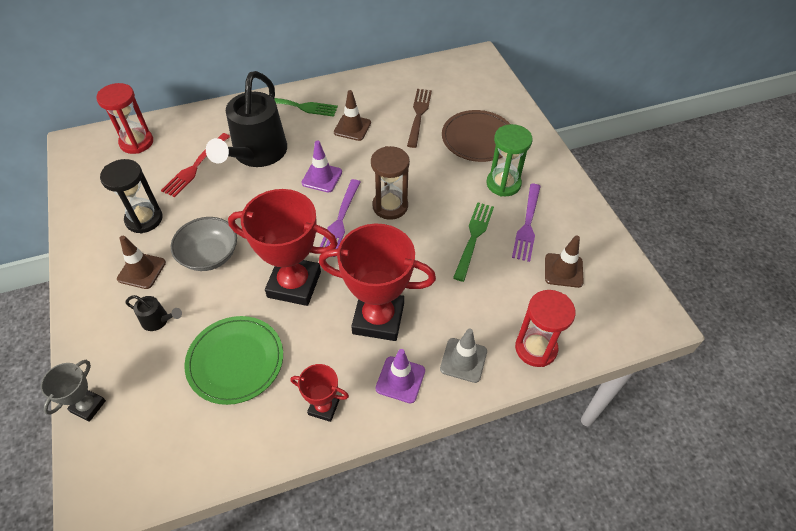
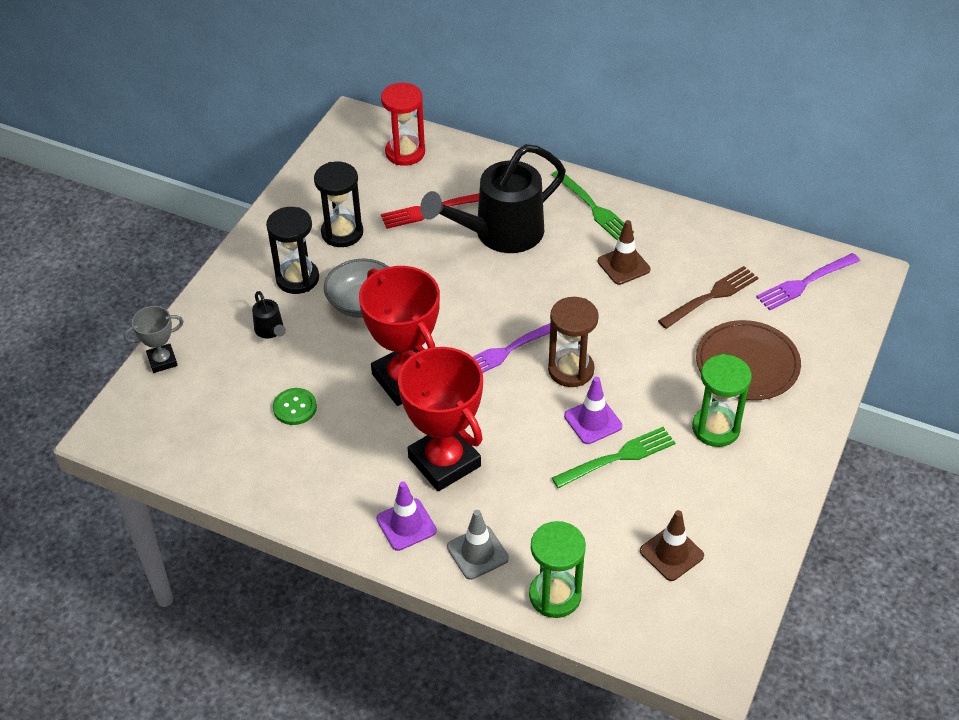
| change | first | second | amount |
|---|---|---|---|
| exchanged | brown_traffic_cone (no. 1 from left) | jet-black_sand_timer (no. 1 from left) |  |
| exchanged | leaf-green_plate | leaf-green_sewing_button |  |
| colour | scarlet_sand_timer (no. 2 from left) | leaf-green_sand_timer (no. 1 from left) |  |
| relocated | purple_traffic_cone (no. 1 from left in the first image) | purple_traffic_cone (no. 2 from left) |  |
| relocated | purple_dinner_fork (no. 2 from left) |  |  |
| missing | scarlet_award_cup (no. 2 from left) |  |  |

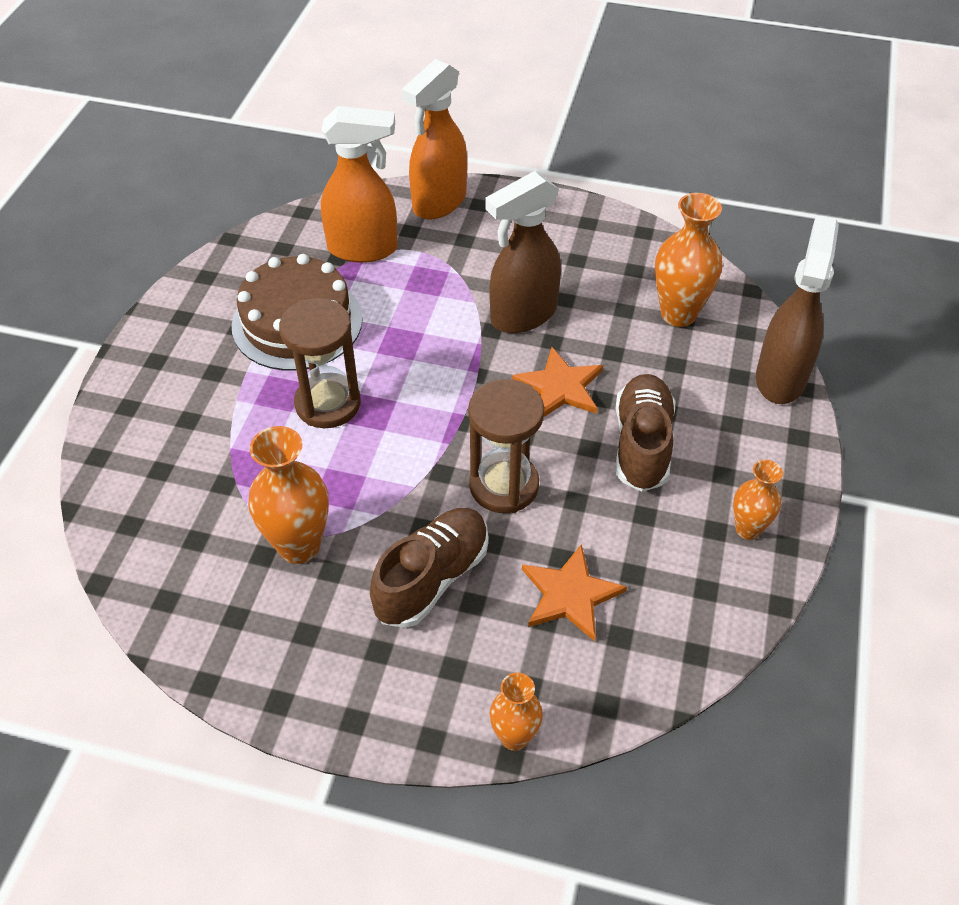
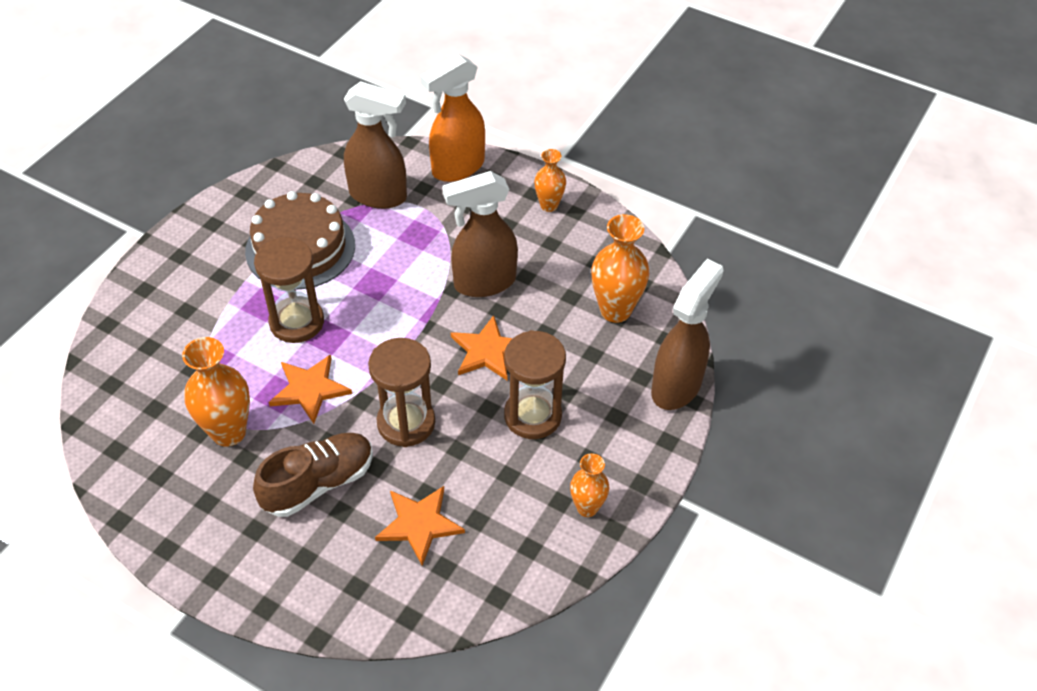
| change | first | second | amount |
|---|---|---|---|
| appeared |  | orange_five-pointed_star (no. 1 from left) |  |
| colour | orange_spray_cleaner (no. 1 from left) | brown_spray_cleaner (no. 1 from left) |  |
| exchanged | brown_lace-up_shoe (no. 2 from left) | brown_sand_timer (no. 3 from left) |  |
| relocated | orange_tall_vase (no. 2 from left) |  |  |

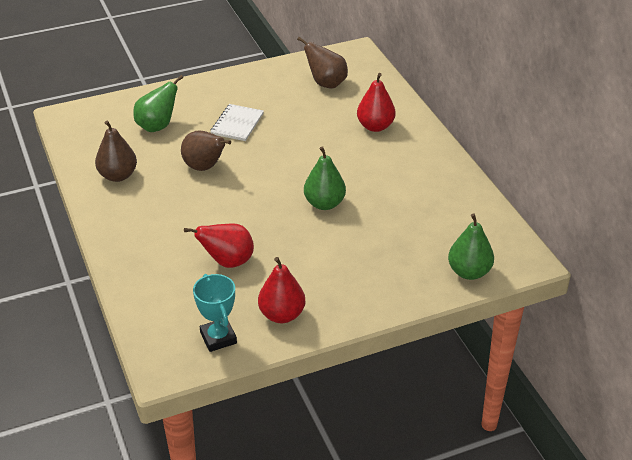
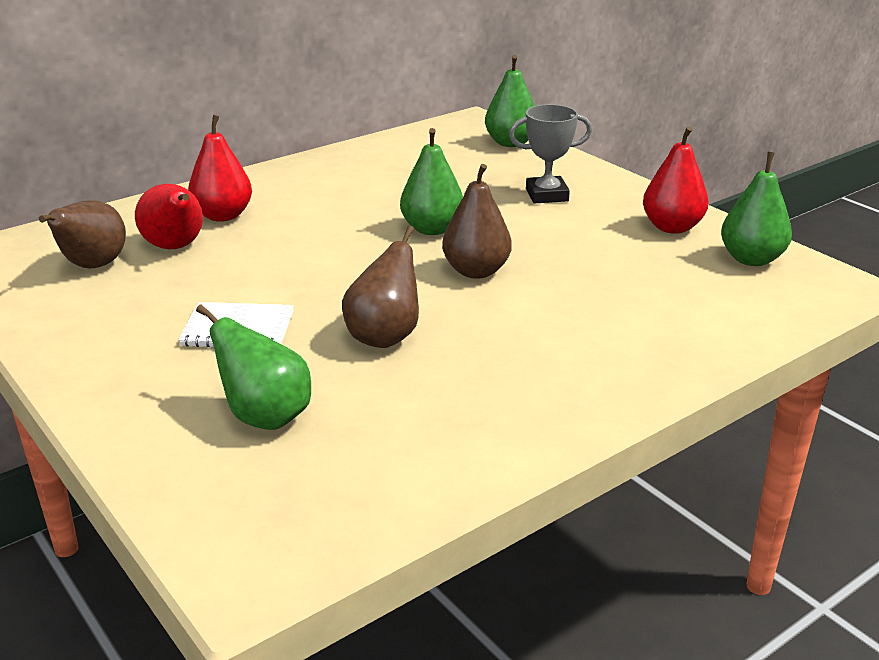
| change | first | second | amount |
|---|---|---|---|
| relocated | scarlet_toy_pear (no. 1 from left) |  |  |
| relocated | brown_toy_pear (no. 1 from left in the first image) | brown_toy_pear (no. 3 from left) |  |
| appeared |  | ash-grey_award_cup |  |
| exchanged | aqua_award_cup | leaf-green_toy_pear (no. 4 from left) |  |

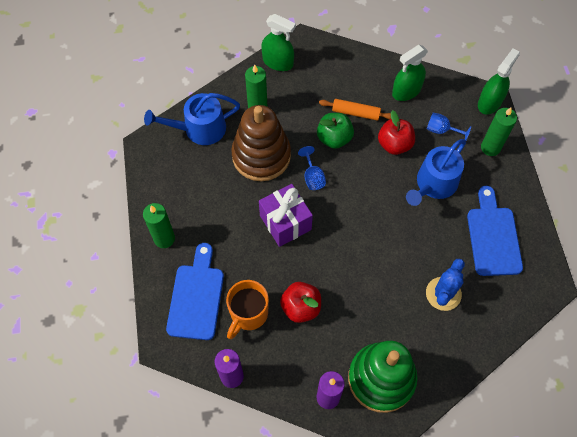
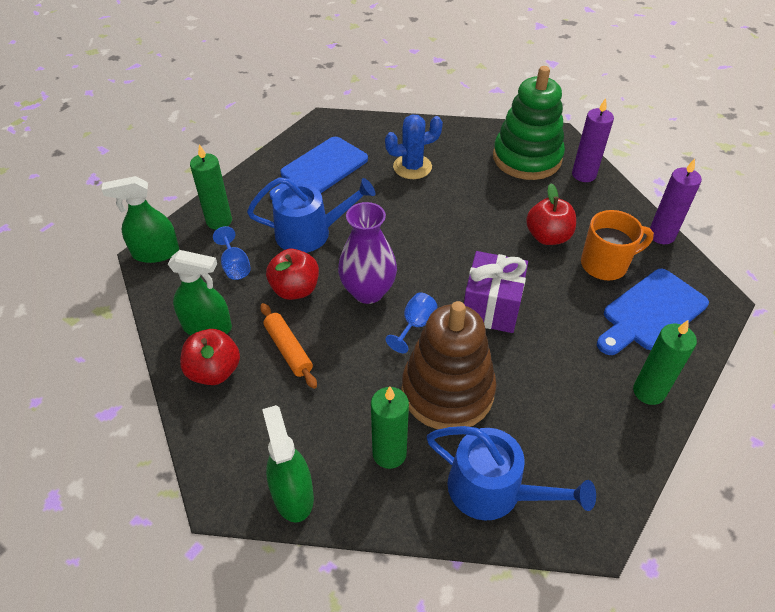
| change | first | second | amount |
|---|---|---|---|
| appeared |  | scarlet_apple_fruit (no. 1 from left) |  |
| appeared |  | purple_tall_vase |  |
| missing | leaf-green_apple_fruit |  |  |

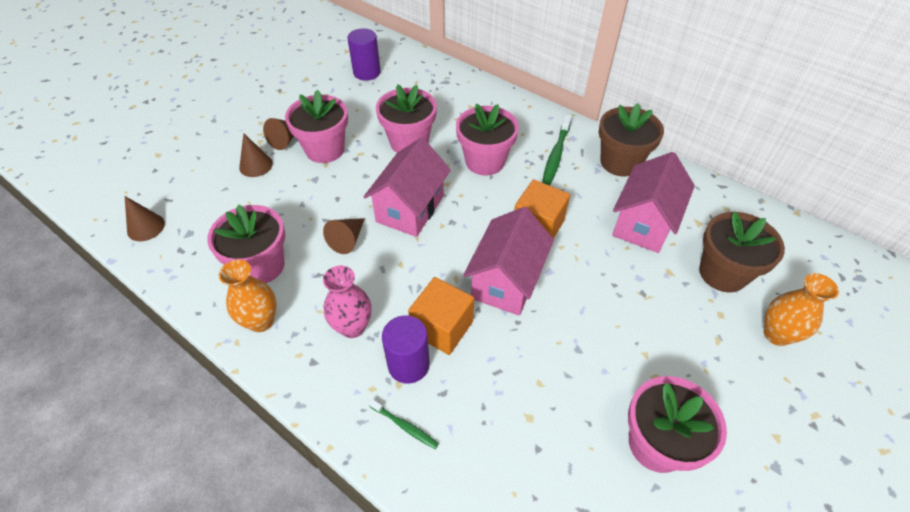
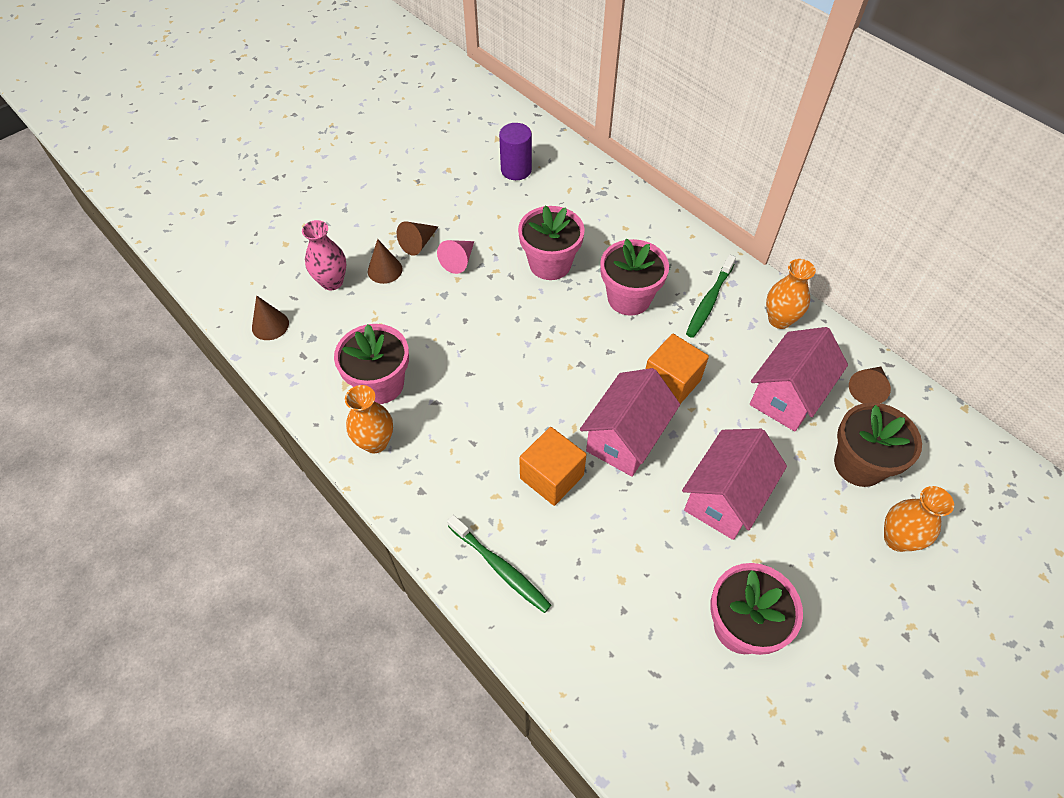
| change | first | second | amount |
|---|---|---|---|
| relocated | rose-pink_tall_vase |  |  |
| exchanged | rose-pink_potted_plant (no. 2 from left) | rose-pink_cone_shape |  |
| size | leaf-green_dental_brush (no. 1 from left) |  | x1.70 |
| relocated | rose-pink_cottage (no. 1 from left in the first image) | rose-pink_cottage (no. 2 from left) |  |
| exchanged | brown_potted_plant (no. 1 from left) | orange_tall_vase (no. 2 from left) |  |
| relocated | brown_cone_shape (no. 4 from left) |  |  |
| missing | purple_cylinder_shape (no. 2 from left) |  |  |

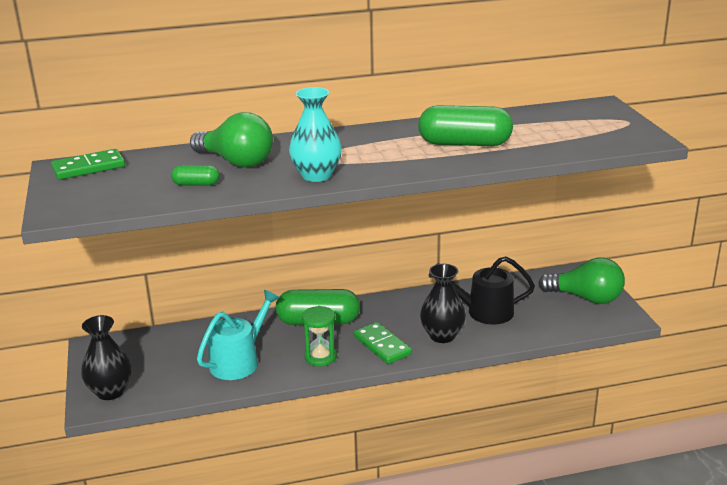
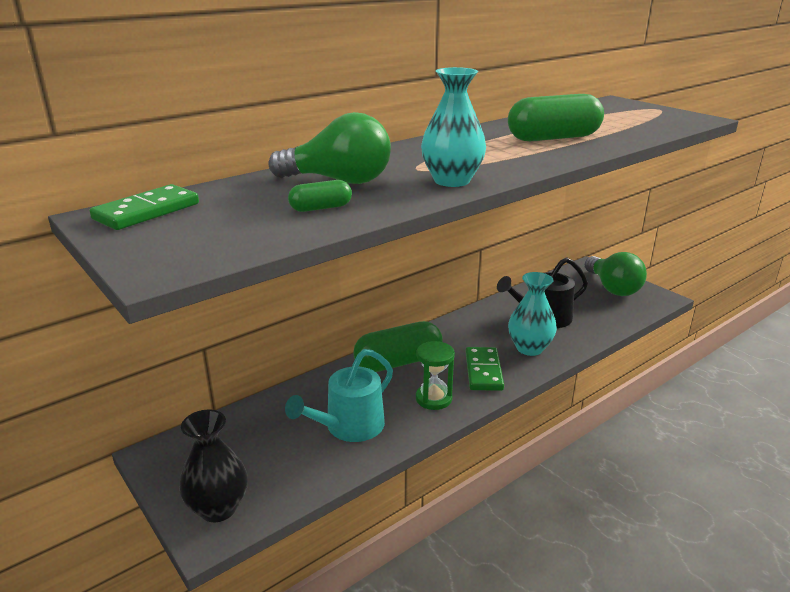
| change | first | second | amount |
|---|---|---|---|
| spun | aqua_watering_can |  | 150 degrees counterclockwise |
| spun | leaf-green_domino_piece (no. 2 from left) |  | 60 degrees clockwise |
| colour | jet-black_tall_vase (no. 2 from left) | aqua_tall_vase (no. 2 from left) |  |
| spun | leaf-green_lightbulb (no. 2 from left) |  | 75 degrees clockwise |

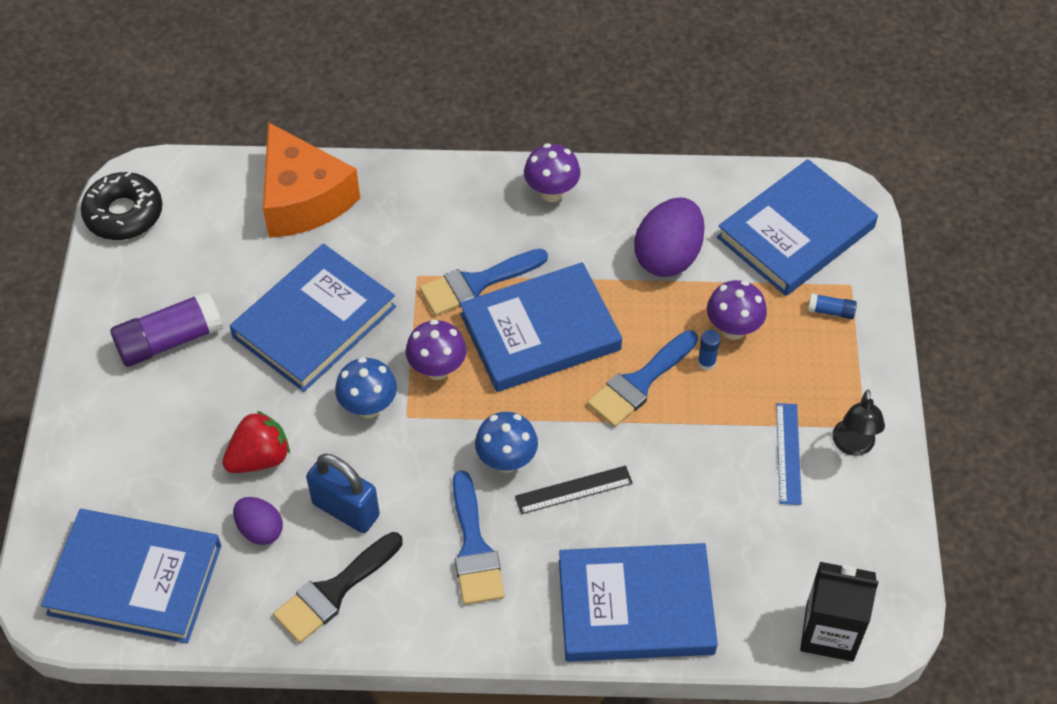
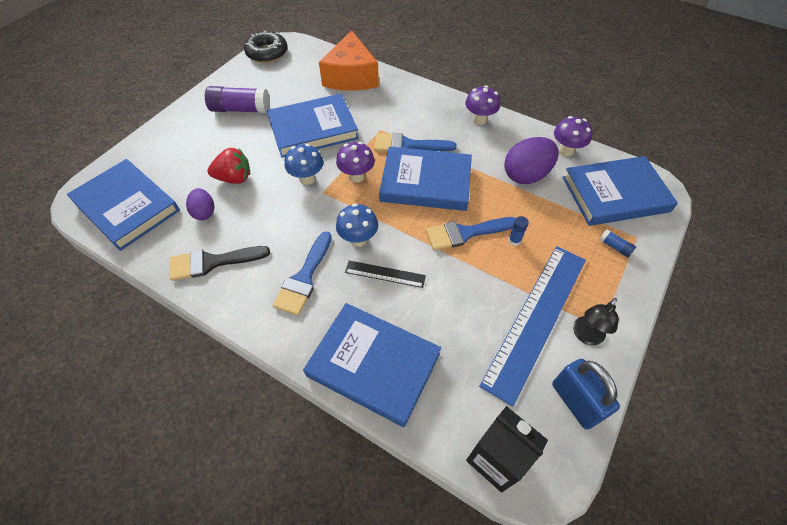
| change | first | second | amount |
|---|---|---|---|
| size | blue_measuring_stick |  | x2.20 |
| relocated | blue_lock |  |  |
| relocated | purple_mushroom (no. 3 from left) |  |  |

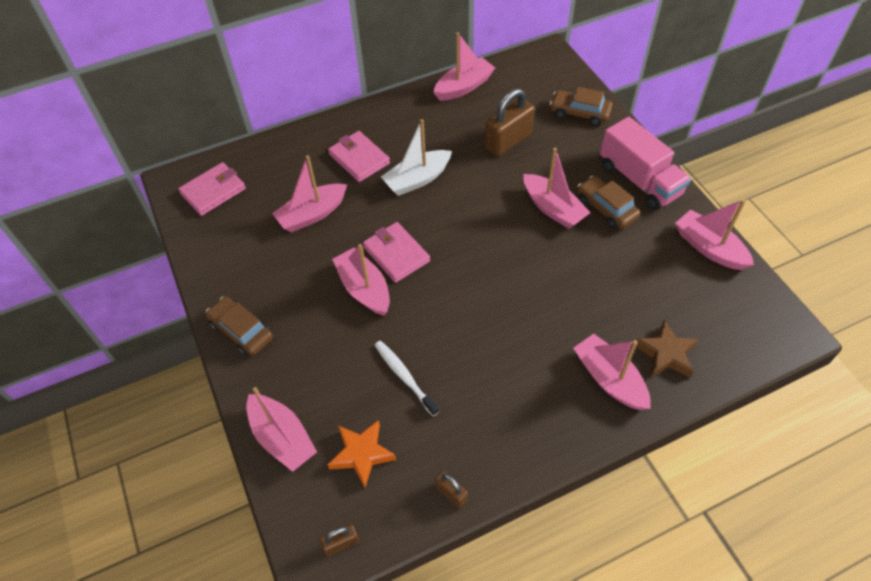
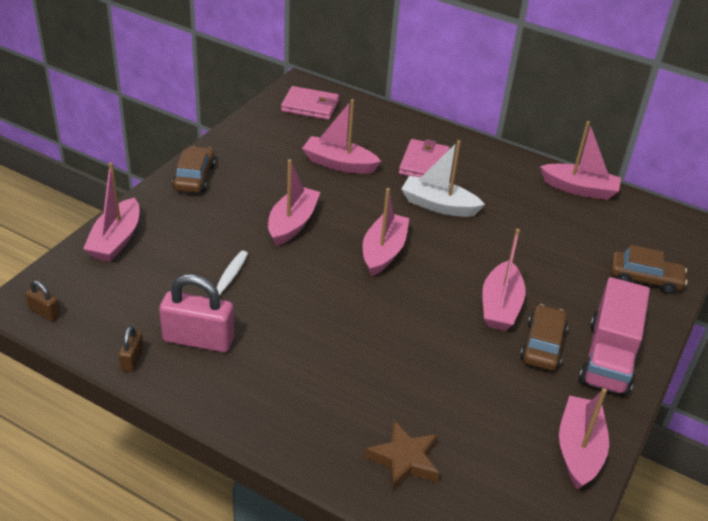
| change | first | second | amount |
|---|---|---|---|
| appeared |  | rose-pink_lock |  |
| relocated | rose-pink_toy_boat (no. 6 from left in the first image) | rose-pink_toy_boat (no. 4 from left) |  |
| spun | brown_toy_car (no. 2 from left in the first image) | brown_toy_car (no. 3 from left) | 120 degrees clockwise |
| missing | orange_five-pointed_star |  |  |
| missing | rose-pink_card_wallet (no. 3 from left) |  |  |
| missing | brown_lock (no. 3 from left) |  |  |

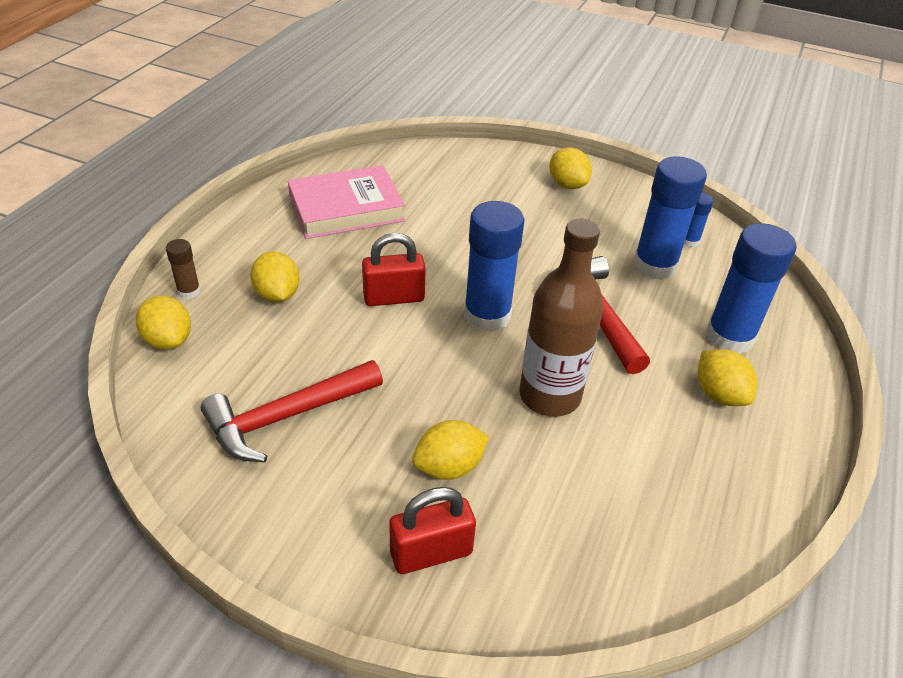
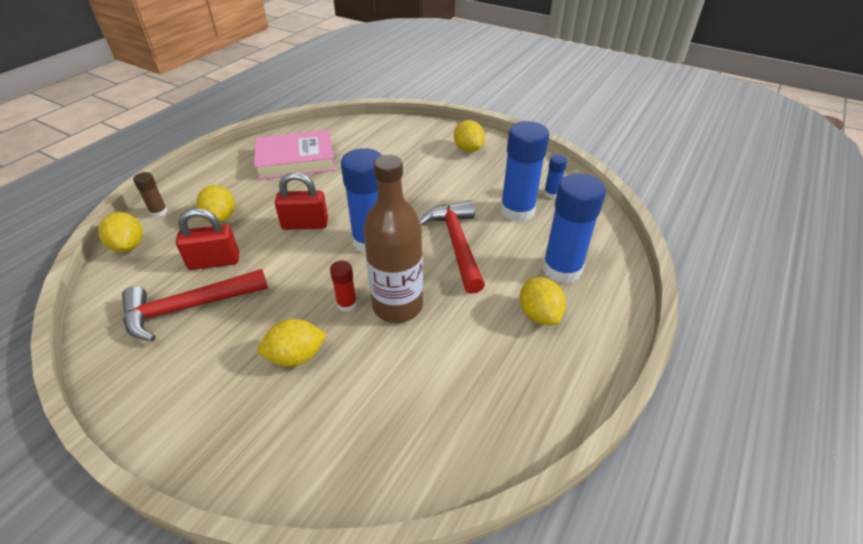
| change | first | second | amount |
|---|---|---|---|
| relocated | scarlet_lock (no. 2 from left in the first image) | scarlet_lock (no. 1 from left) |  |
| appeared |  | scarlet_glue |  |

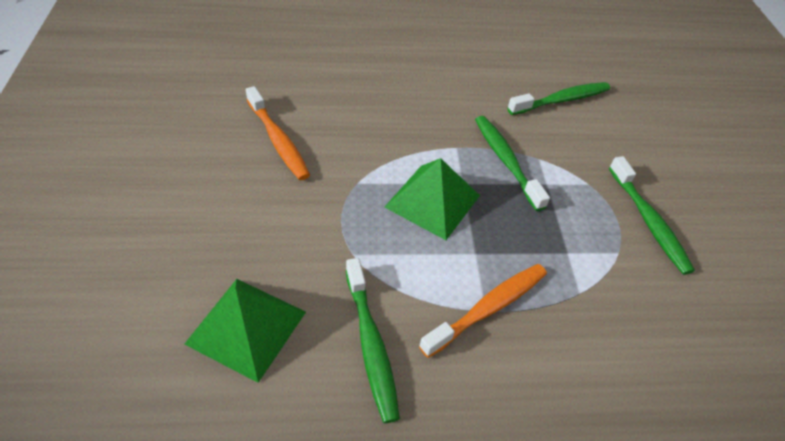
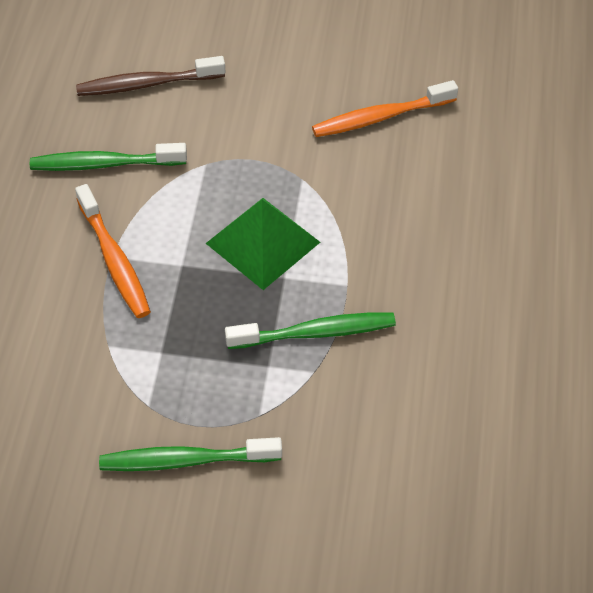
| change | first | second | amount |
|---|---|---|---|
| exchanged | leaf-green_solid_pyramid (no. 1 from left) | brown_dental_brush |  |
| missing | leaf-green_dental_brush (no. 3 from left) |  |  |

